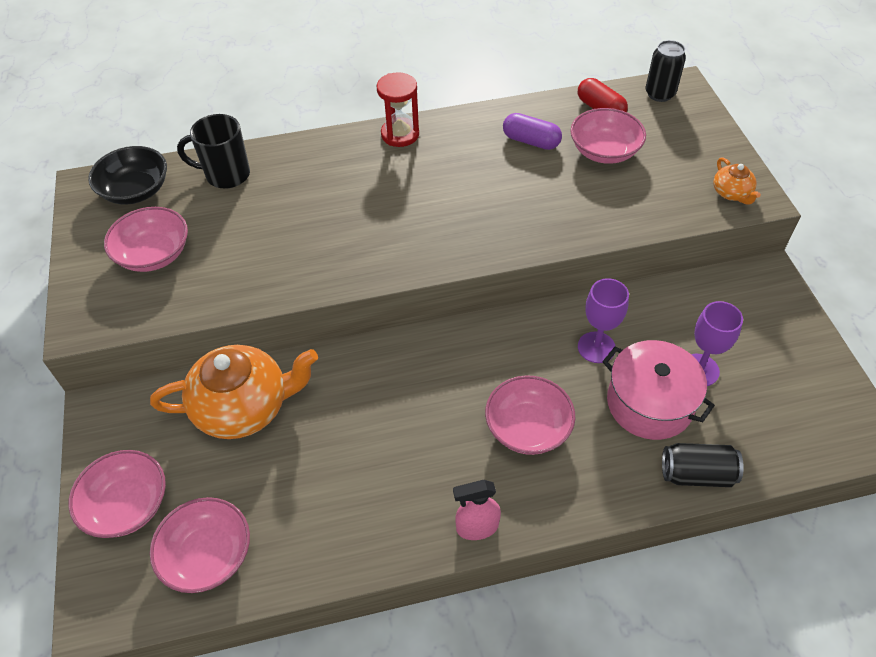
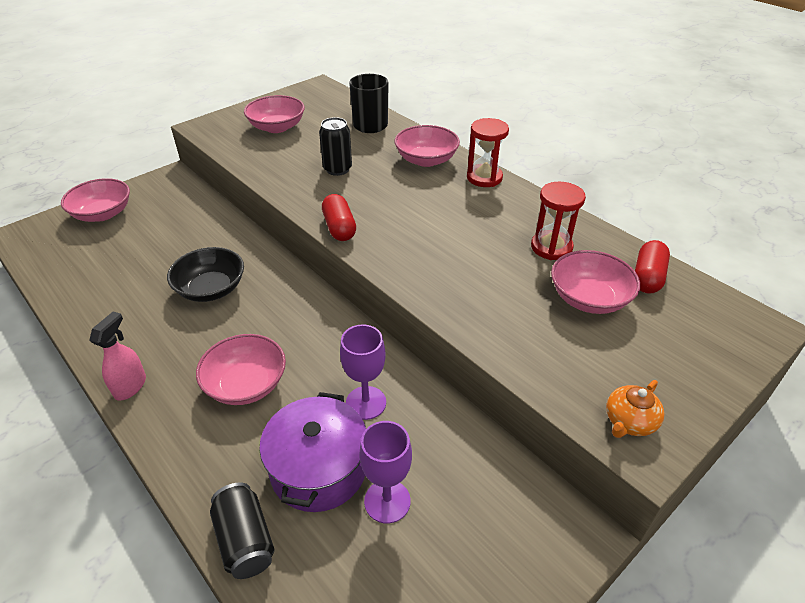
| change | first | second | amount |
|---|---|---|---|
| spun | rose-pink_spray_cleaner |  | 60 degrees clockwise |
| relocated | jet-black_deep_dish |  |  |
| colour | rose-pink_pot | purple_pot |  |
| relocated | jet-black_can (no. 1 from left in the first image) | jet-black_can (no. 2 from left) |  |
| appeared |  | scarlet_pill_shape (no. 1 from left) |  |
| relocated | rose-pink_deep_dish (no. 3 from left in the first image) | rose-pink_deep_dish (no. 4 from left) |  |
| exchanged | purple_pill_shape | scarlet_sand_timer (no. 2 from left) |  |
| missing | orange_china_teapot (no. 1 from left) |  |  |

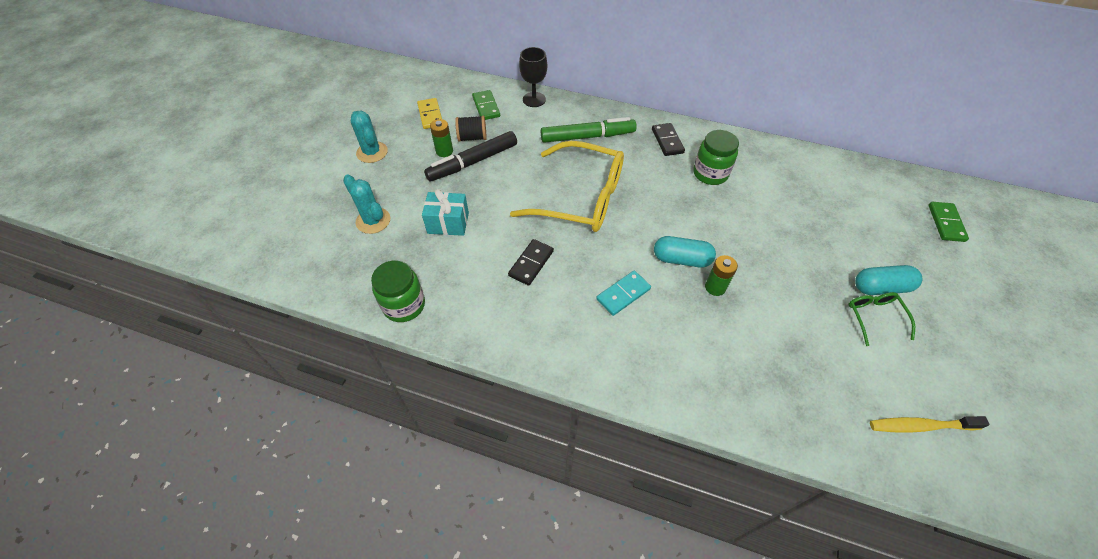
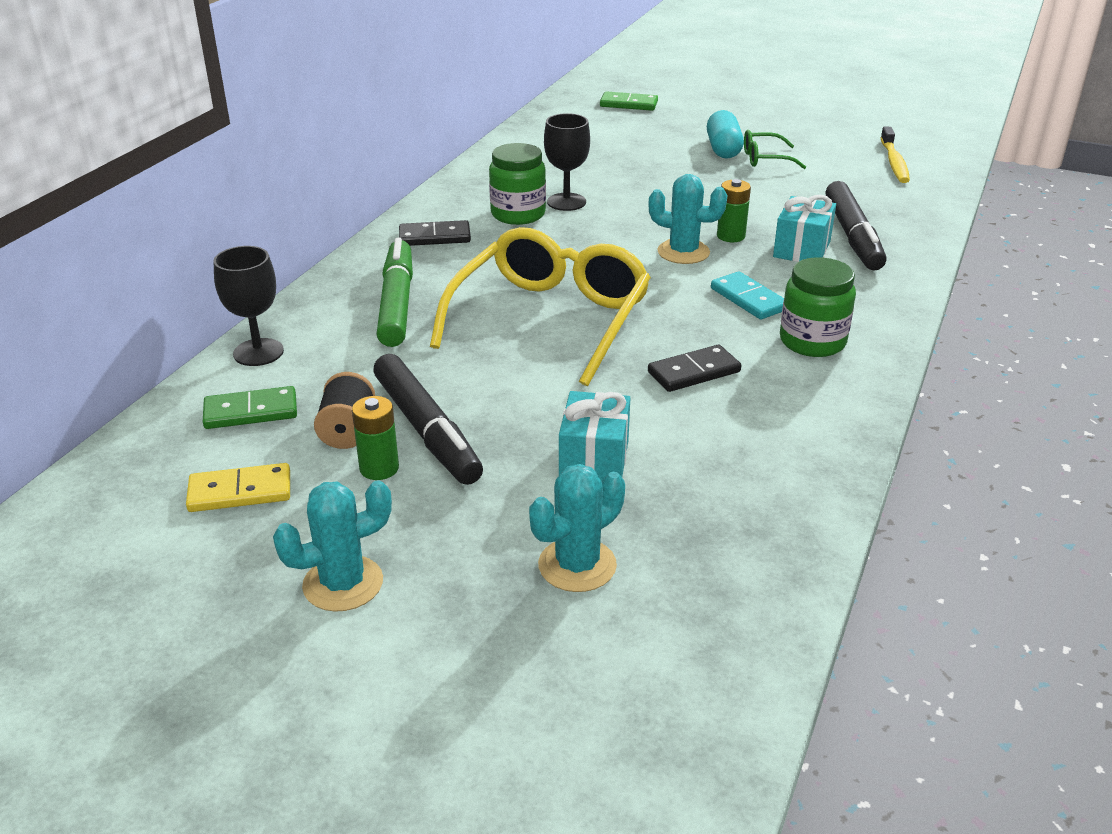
| change | first | second | amount |
|---|---|---|---|
| appeared |  | jet-black_chalice (no. 2 from left) |  |
| exchanged | aqua_pill_shape (no. 1 from left) | aqua_prickly_plant (no. 3 from left) |  |
| spun | jet-black_domino_piece (no. 1 from left in the first image) | jet-black_domino_piece (no. 2 from left) | 60 degrees counterclockwise |
| appeared |  | aqua_wrapped_gift (no. 2 from left) |  |
| relocated | leaf-green_jam_jar (no. 1 from left in the first image) | leaf-green_jam_jar (no. 2 from left) |  |
| appeared |  | jet-black_felt_pen (no. 2 from left) |  |

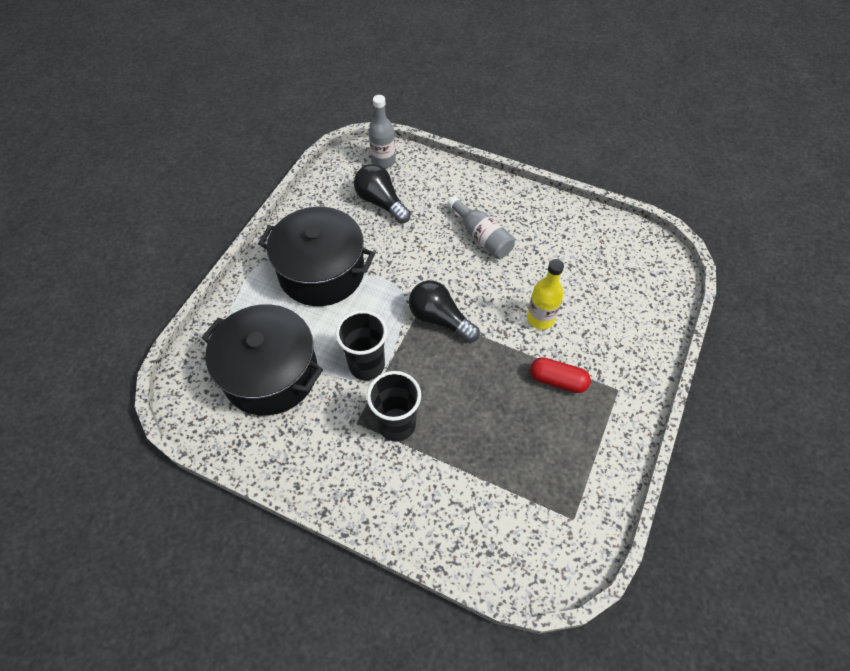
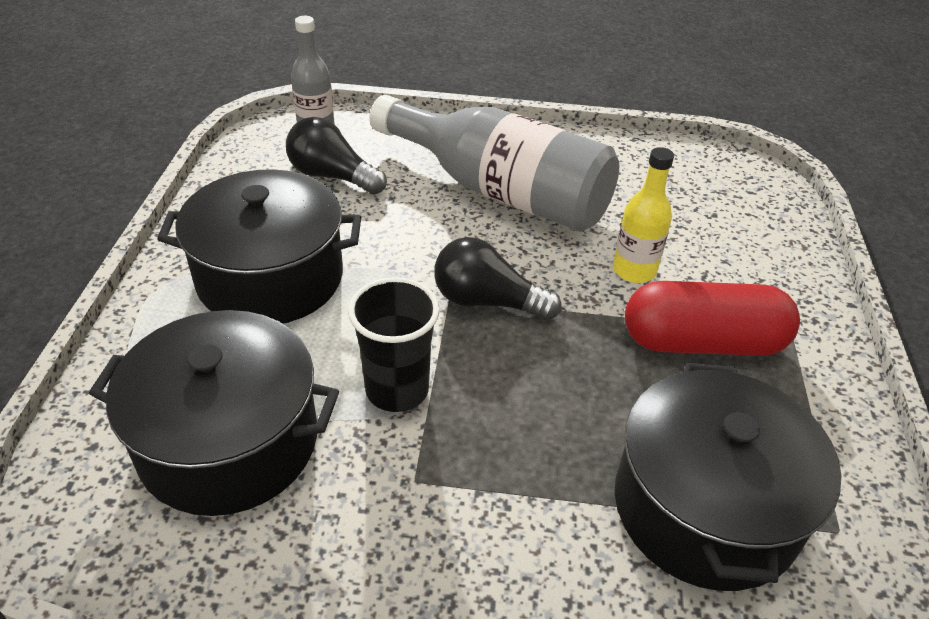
| change | first | second | amount |
|---|---|---|---|
| size | ash-grey_bottle (no. 2 from left) |  | x2.05 |
| appeared |  | jet-black_pot (no. 3 from left) |  |
| size | scarlet_pill_shape |  | x1.74 |
| missing | jet-black_cup (no. 2 from left) |  |  |

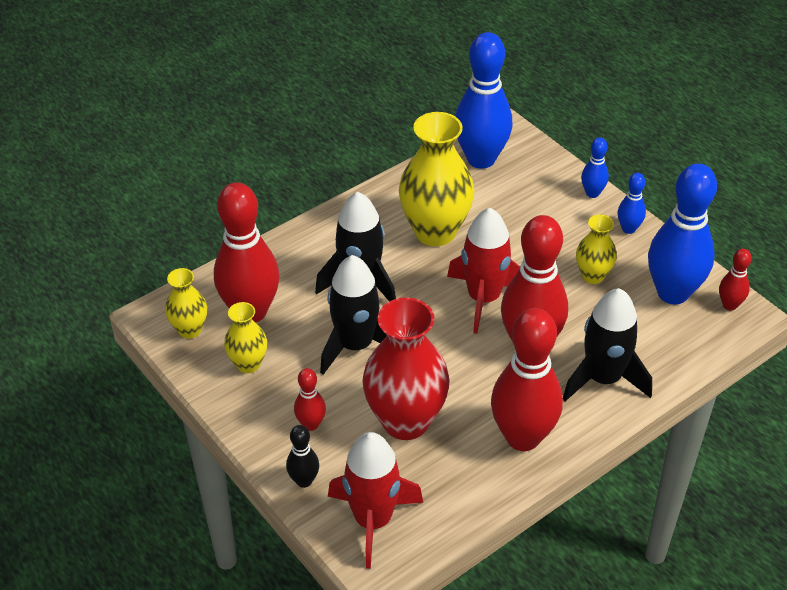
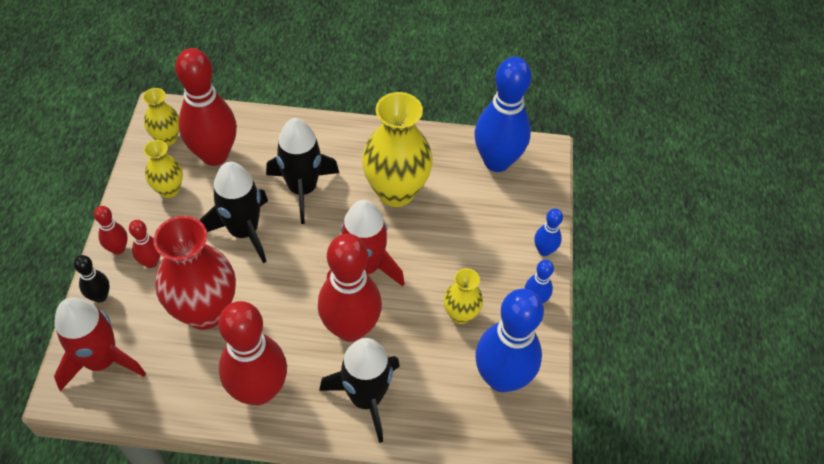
| change | first | second | amount |
|---|---|---|---|
| relocated | scarlet_bowling_pin (no. 5 from left in the first image) | scarlet_bowling_pin (no. 1 from left) |  |

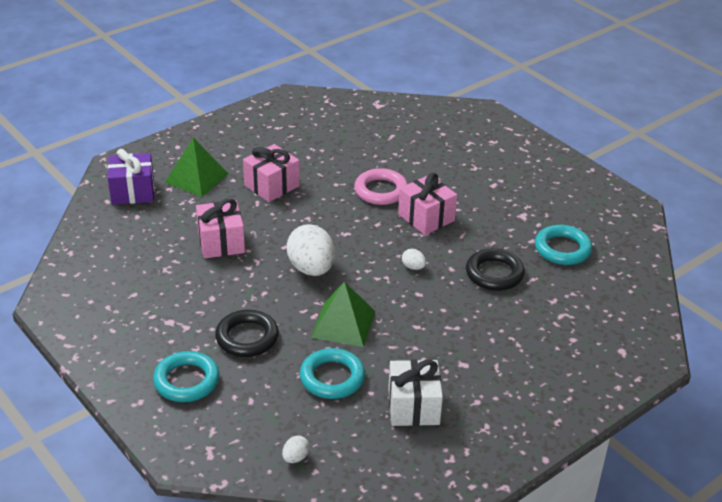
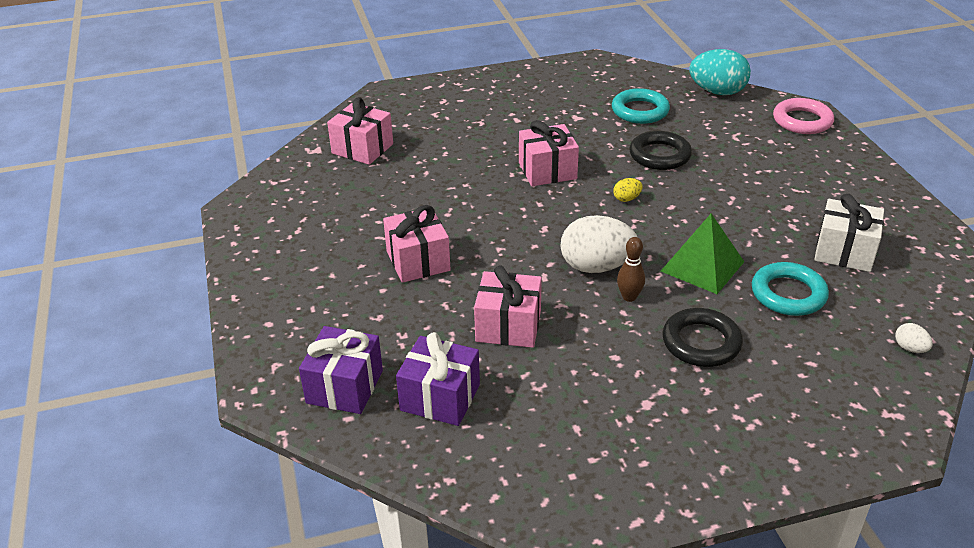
| change | first | second | amount |
|---|---|---|---|
| appeared |  | rose-pink_wrapped_gift (no. 1 from left) |  |
| appeared |  | purple_wrapped_gift (no. 2 from left) |  |
| colour | pure_white_toy_egg (no. 3 from left) | bright_yellow_toy_egg |  |
| appeared |  | brown_bowling_pin |  |
| appeared |  | aqua_toy_egg |  |
| relocated | rose-pink_hoop |  |  |
| missing | aqua_hoop (no. 1 from left) |  |  |
| missing | leaf-green_solid_pyramid (no. 1 from left) |  |  |

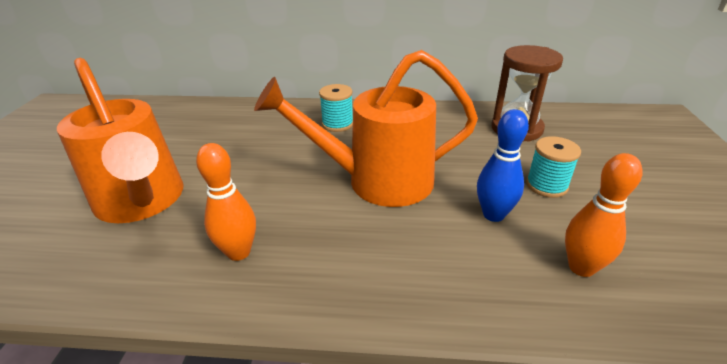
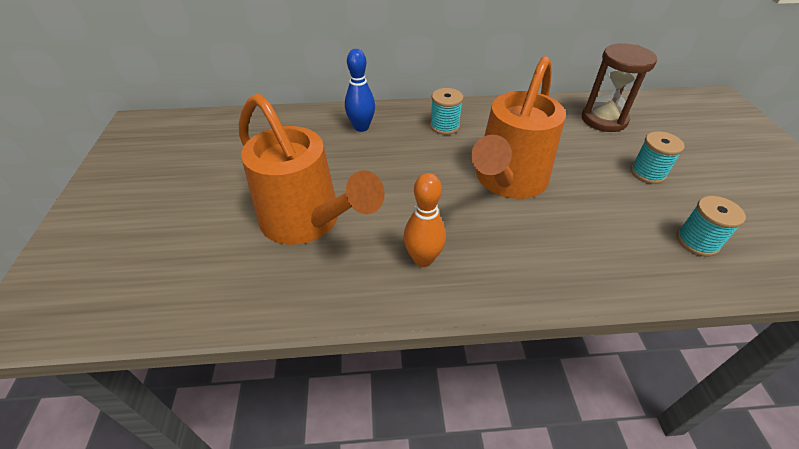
| change | first | second | amount |
|---|---|---|---|
| relocated | blue_bowling_pin |  |  |
| spun | orange_watering_can (no. 2 from left) |  | 45 degrees counterclockwise |
| exchanged | orange_bowling_pin (no. 2 from left) | aqua_spool (no. 3 from left) |  |

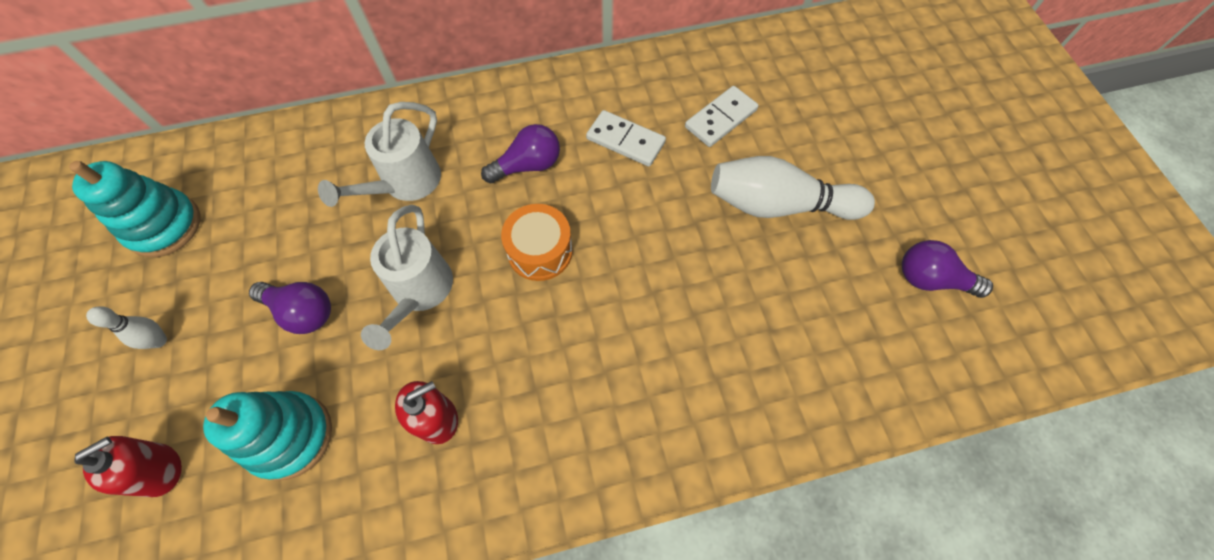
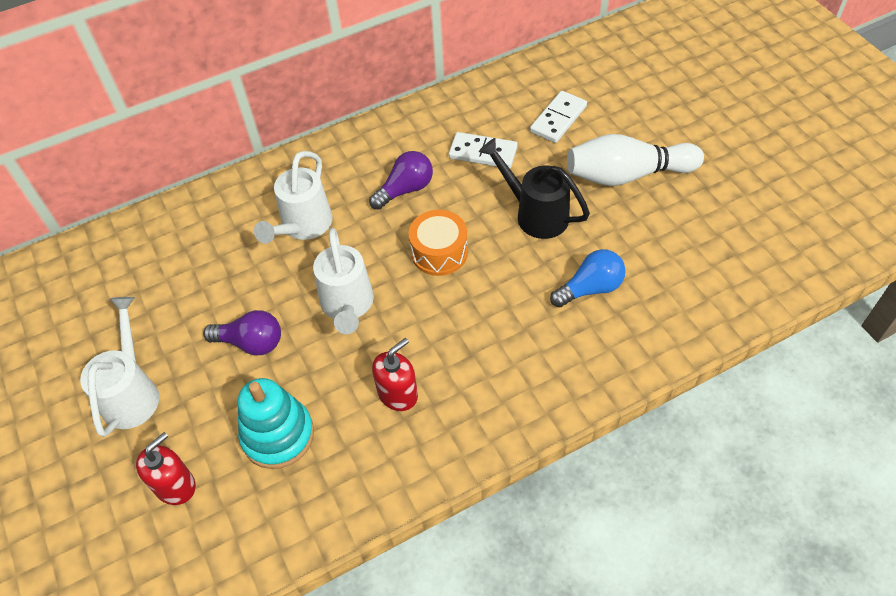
| change | first | second | amount |
|---|---|---|---|
| exchanged | pure_white_bowling_pin (no. 1 from left) | pure_white_watering_can (no. 1 from left) |  |
| appeared |  | jet-black_watering_can |  |
| appeared |  | blue_lightbulb |  |
| missing | aqua_stacking_toy (no. 1 from left) |  |  |
| missing | purple_lightbulb (no. 3 from left) |  |  |

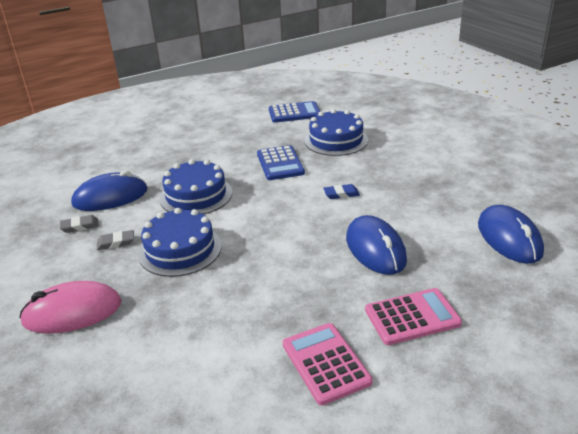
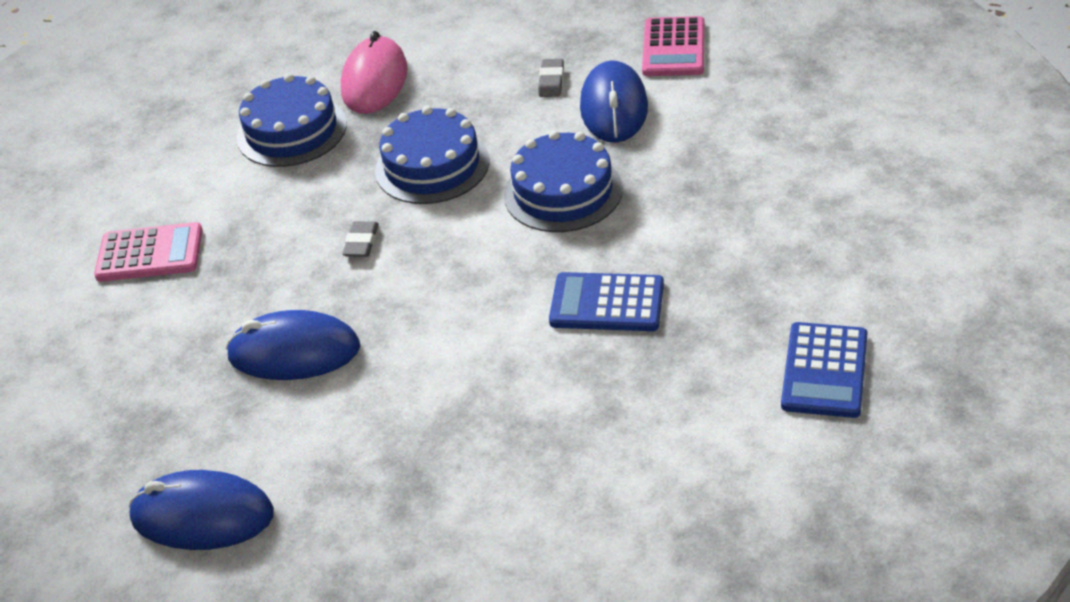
| change | first | second | amount |
|---|---|---|---|
| relocated | blue_gateau (no. 3 from left in the first image) | blue_gateau (no. 1 from left) |  |
| relocated | ash-grey_gum_eraser (no. 2 from left in the first image) | ash-grey_gum_eraser (no. 1 from left) |  |
| relocated | rose-pink_pocket_calculator (no. 2 from left) |  |  |
| missing | blue_gum_eraser |  |  |

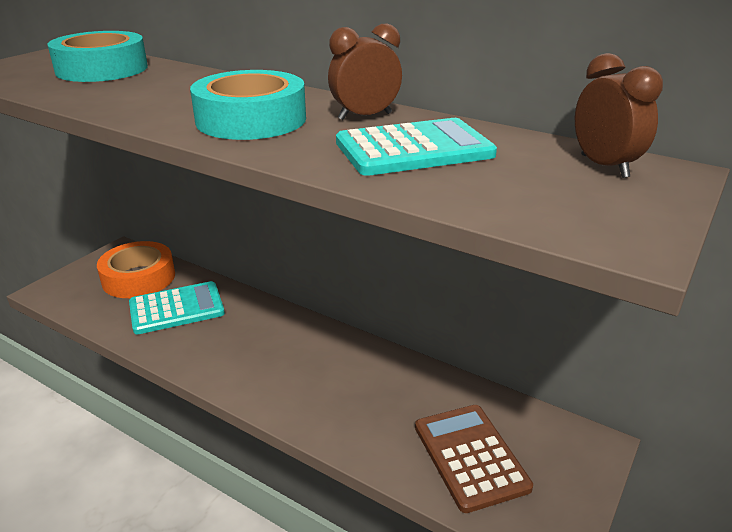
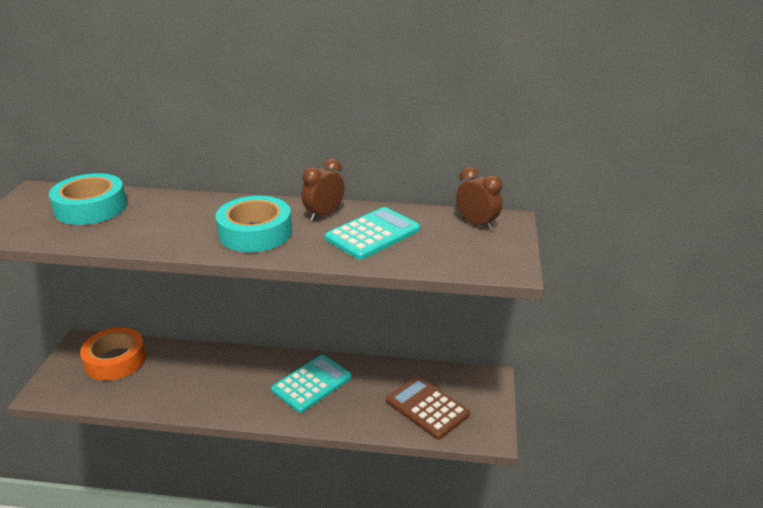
| change | first | second | amount |
|---|---|---|---|
| relocated | aqua_pocket_calculator (no. 1 from left) |  |  |

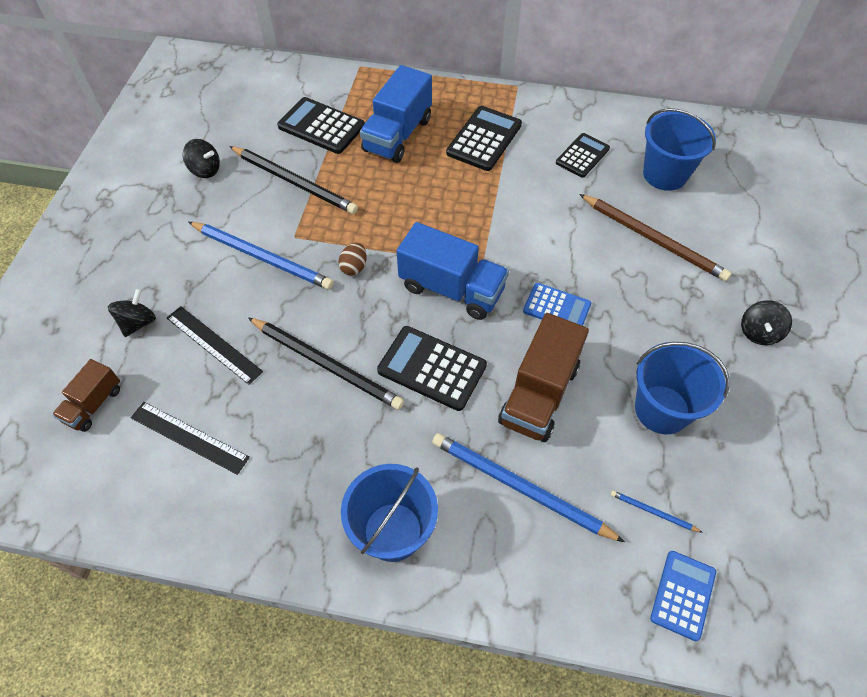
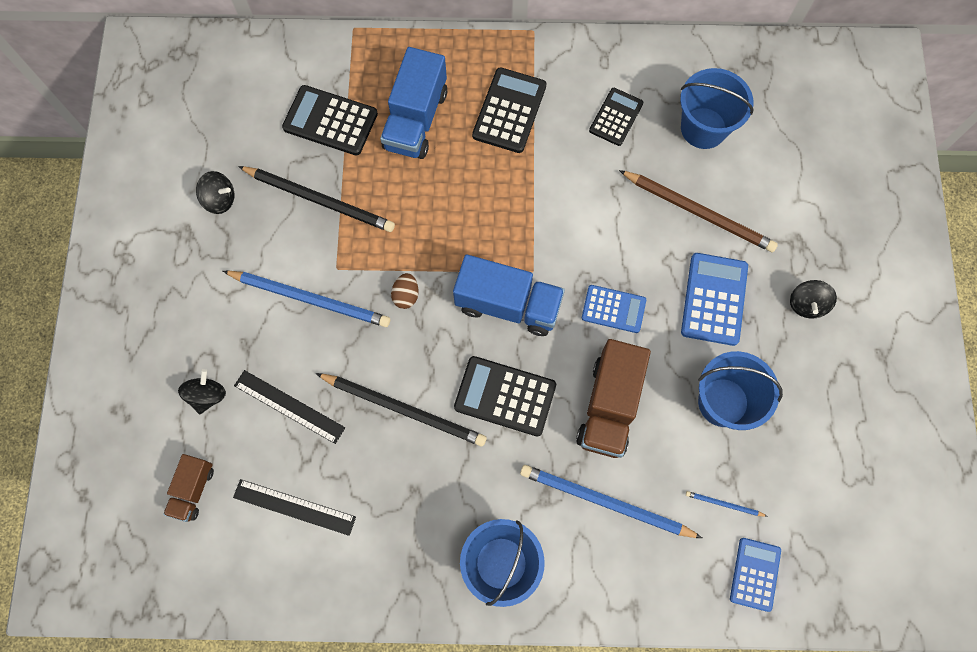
| change | first | second | amount |
|---|---|---|---|
| appeared |  | blue_pocket_calculator (no. 2 from left) |  |

